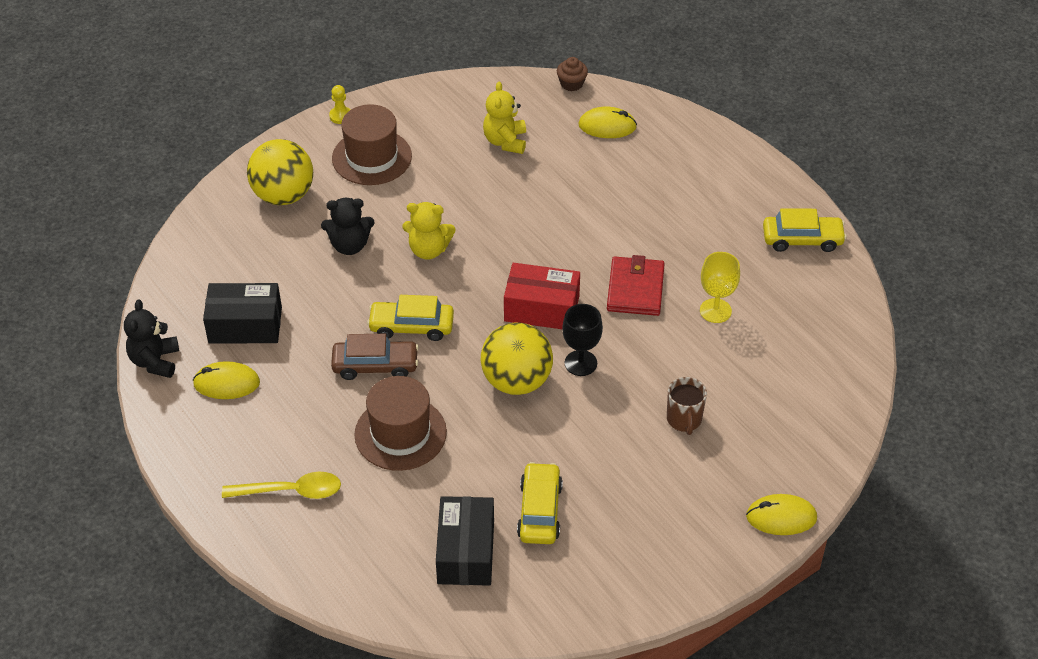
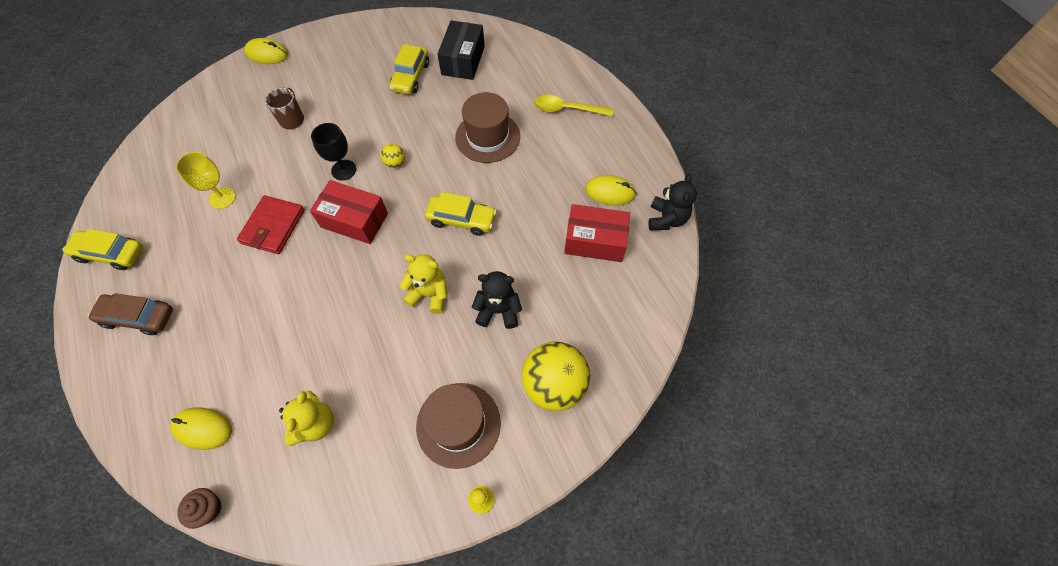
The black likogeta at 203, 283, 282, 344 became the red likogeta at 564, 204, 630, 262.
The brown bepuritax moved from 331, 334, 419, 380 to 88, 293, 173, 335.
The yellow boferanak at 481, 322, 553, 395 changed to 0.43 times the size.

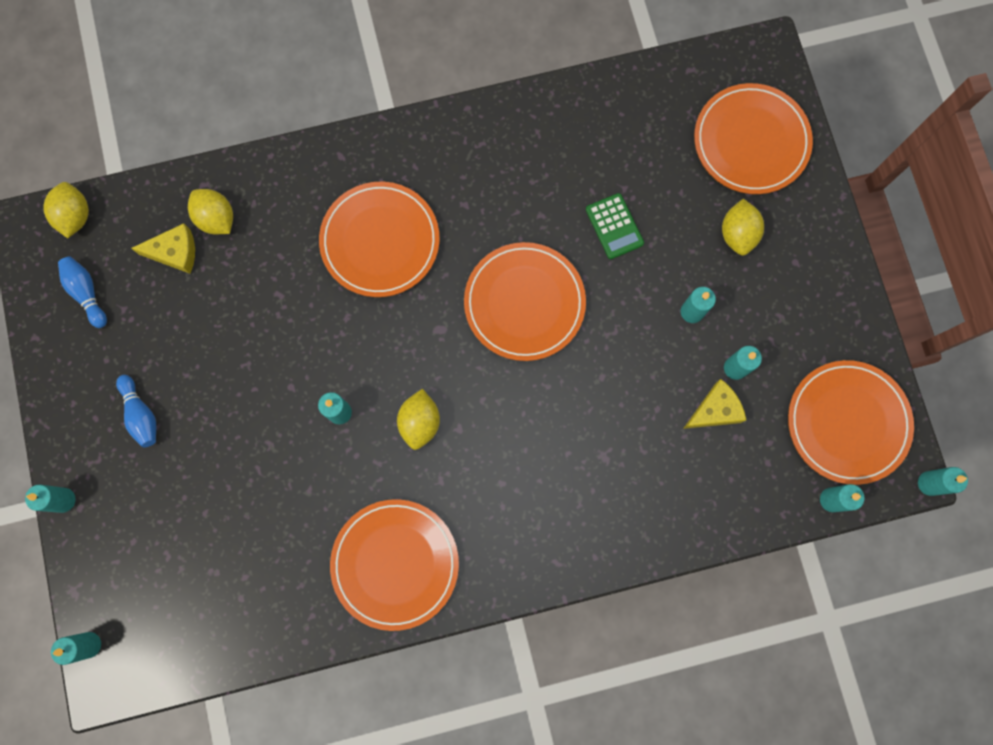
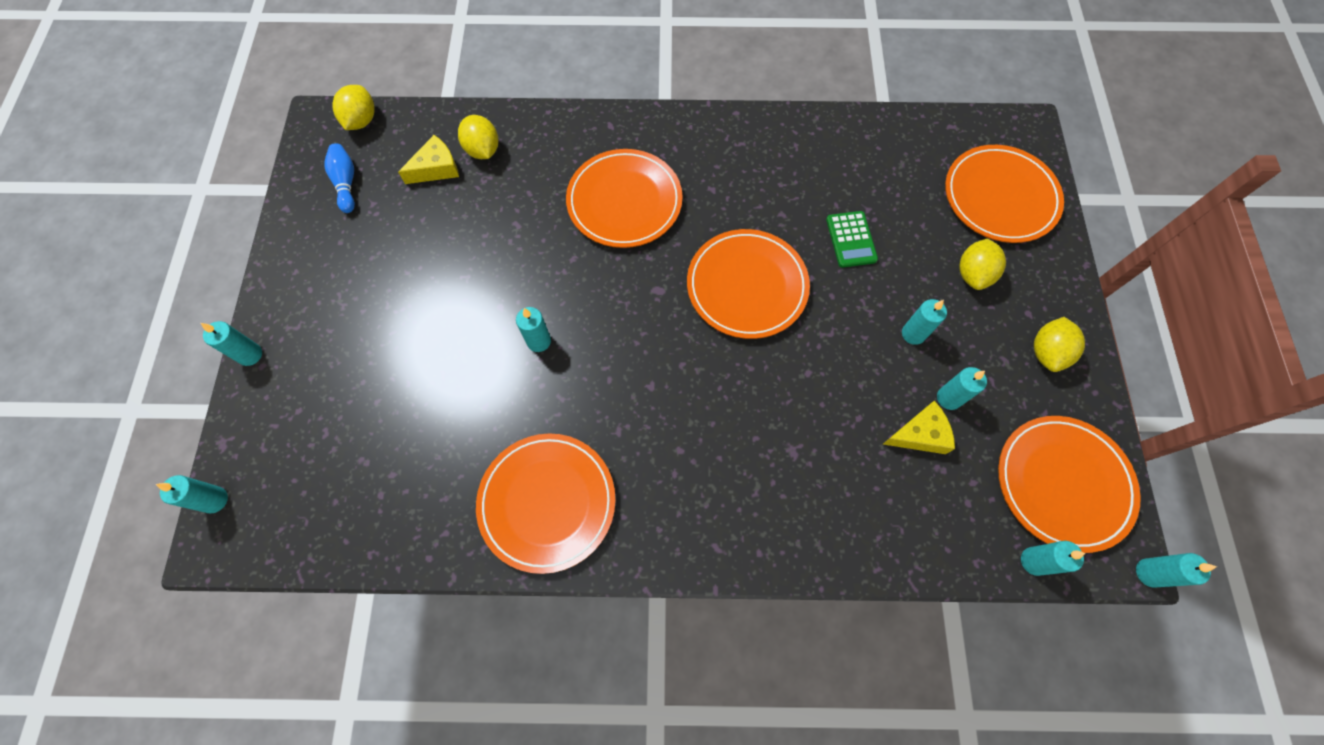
The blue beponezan at 116, 375, 156, 447 disappeared.
The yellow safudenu at 131, 223, 195, 274 turned 45 degrees counterclockwise.
The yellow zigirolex moved from 397, 389, 440, 450 to 1034, 317, 1085, 372.

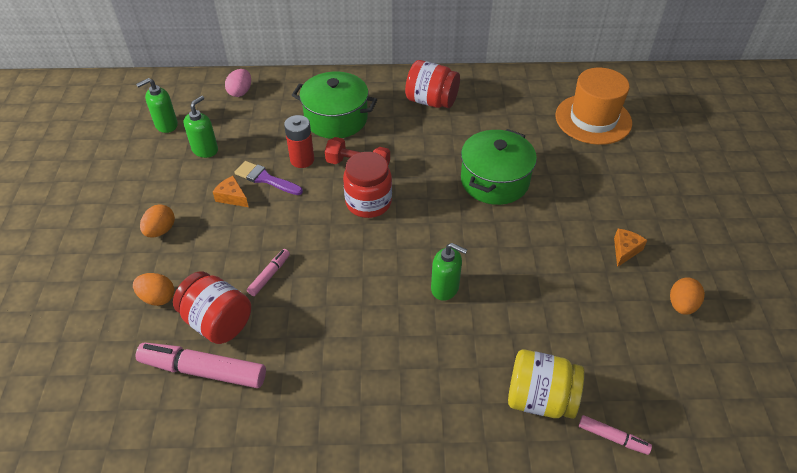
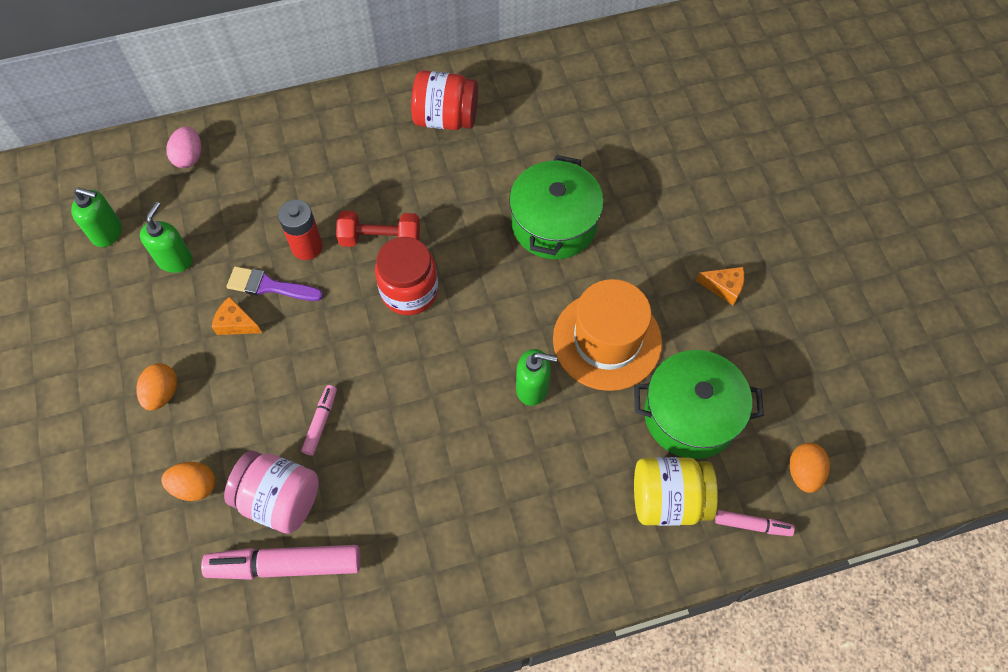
The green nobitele at 136, 78, 178, 133 turned 120 degrees counterclockwise.
The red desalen at 173, 271, 251, 344 became the pink desalen at 224, 451, 319, 534.
The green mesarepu moved from 292, 72, 377, 139 to 634, 350, 764, 459.
The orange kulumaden moved from 555, 68, 632, 145 to 553, 279, 662, 391.
The orange safudenu at 614, 229, 647, 267 turned 90 degrees clockwise.
The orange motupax moved from 670, 278, 705, 315 to 790, 443, 830, 493.

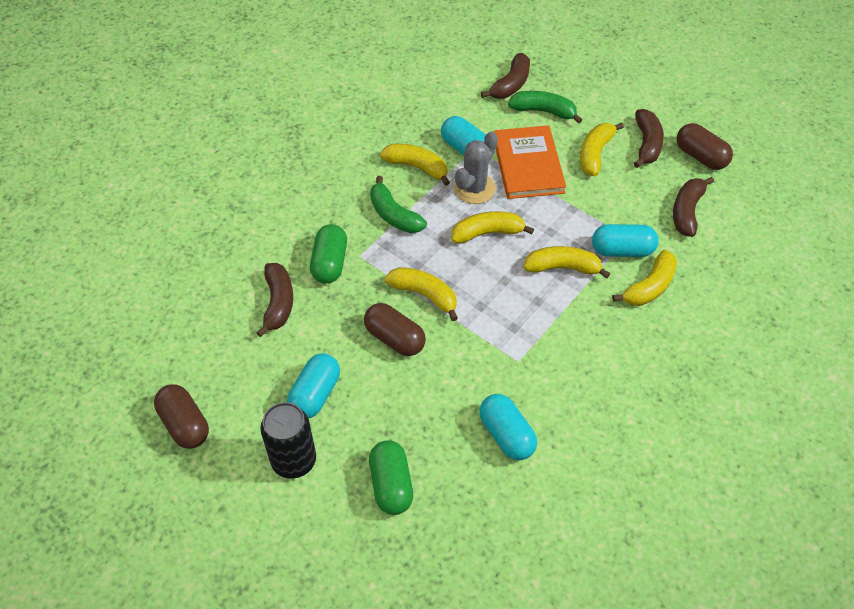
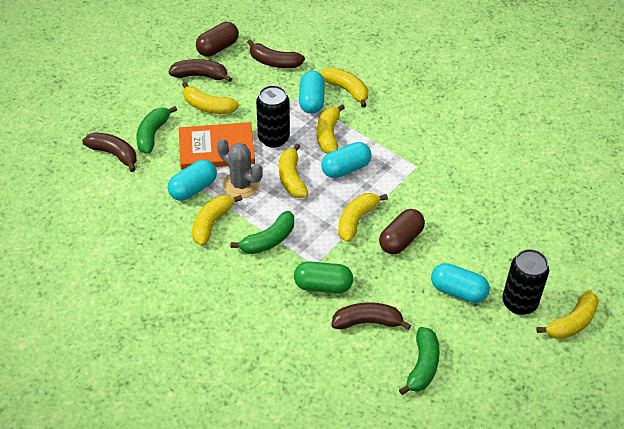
The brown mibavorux at 154, 385, 209, 449 disappeared.
The green mibavorux at 369, 440, 413, 515 disappeared.
The turquoise mibavorux moved from 479, 394, 537, 460 to 321, 142, 372, 178.
The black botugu at 256, 85, 290, 148 appeared.
The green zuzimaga at 399, 327, 440, 395 appeared.
The yellow zuzimaga at 537, 290, 599, 339 appeared.

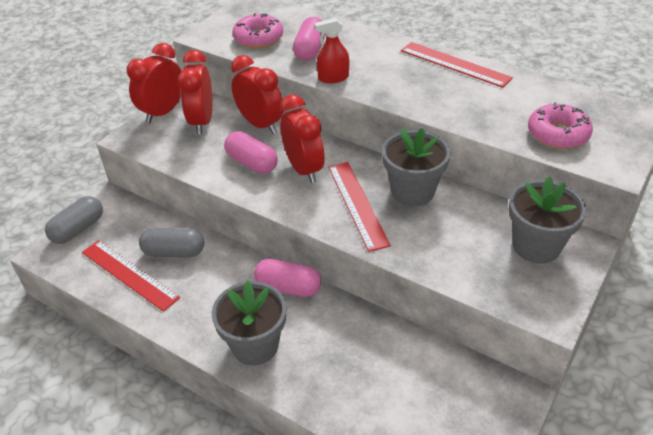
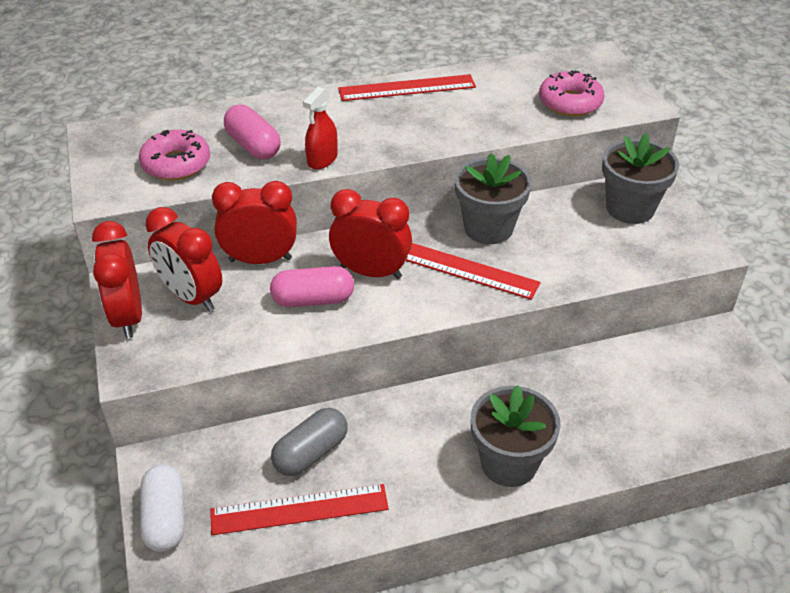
The grey mibavorux at 45, 196, 103, 244 became the white mibavorux at 140, 465, 184, 552.
The pink mibavorux at 254, 259, 321, 297 disappeared.

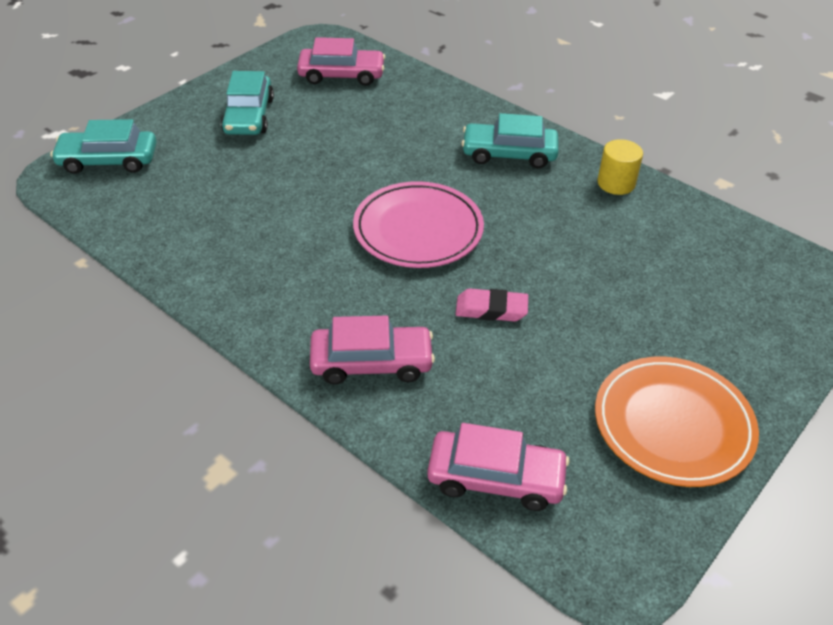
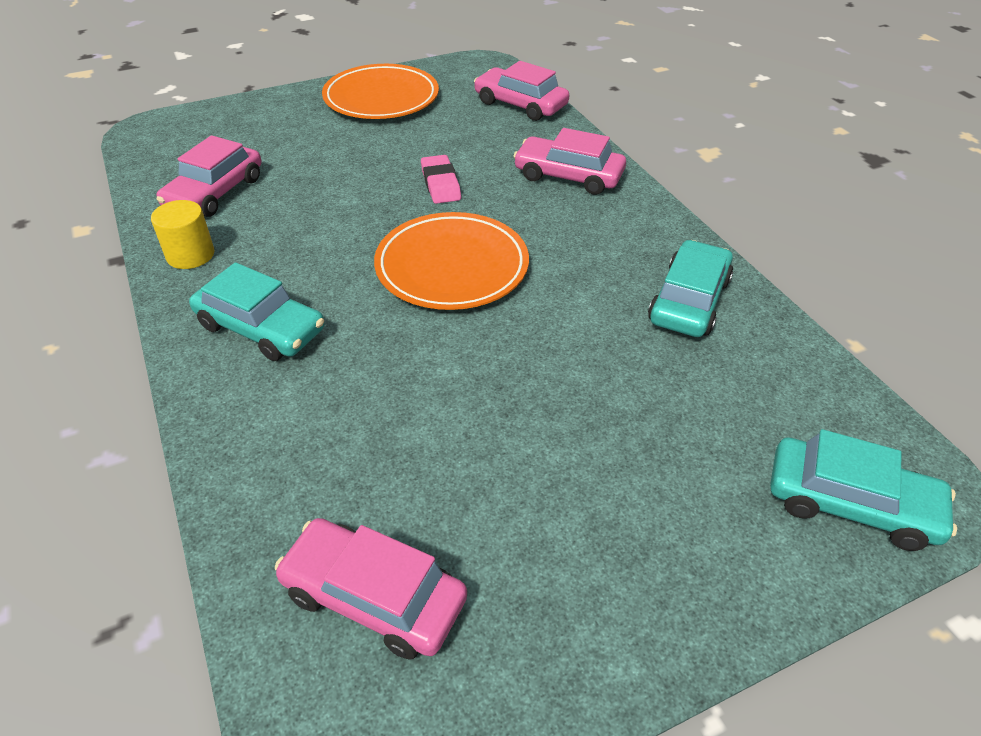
The turquoise bepuritax moved from 221, 71, 274, 135 to 648, 240, 733, 337.
The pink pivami at 353, 181, 484, 268 became the orange pivami at 374, 212, 529, 310.
The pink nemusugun at 456, 288, 528, 322 turned 45 degrees clockwise.
The pink bepuritax at 156, 135, 261, 217 appeared.

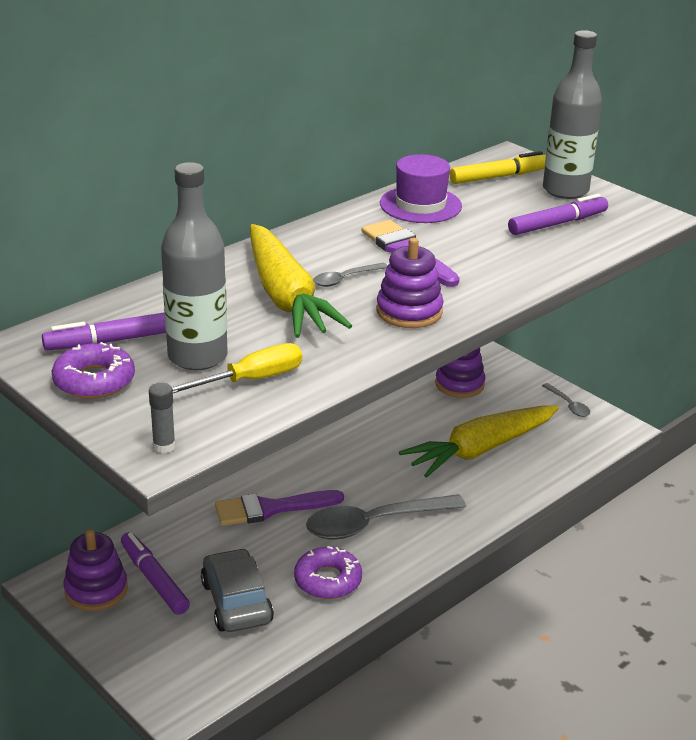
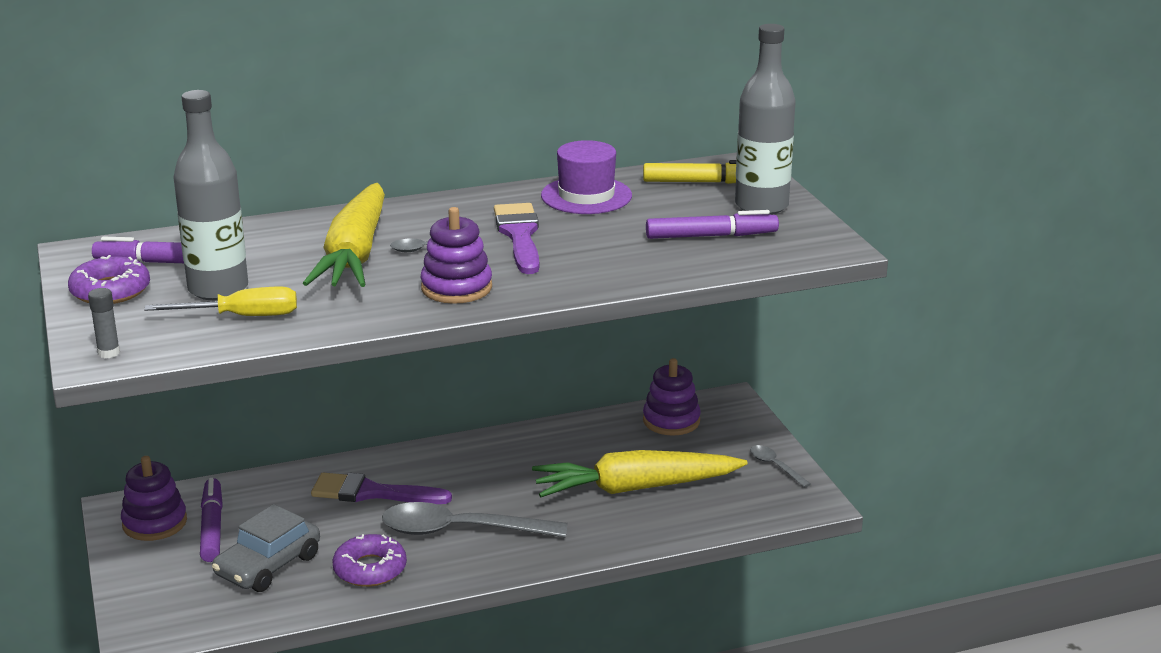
The grey bepuritax at 201, 548, 274, 632 turned 150 degrees counterclockwise.
The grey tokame at 542, 383, 590, 417 turned 150 degrees clockwise.

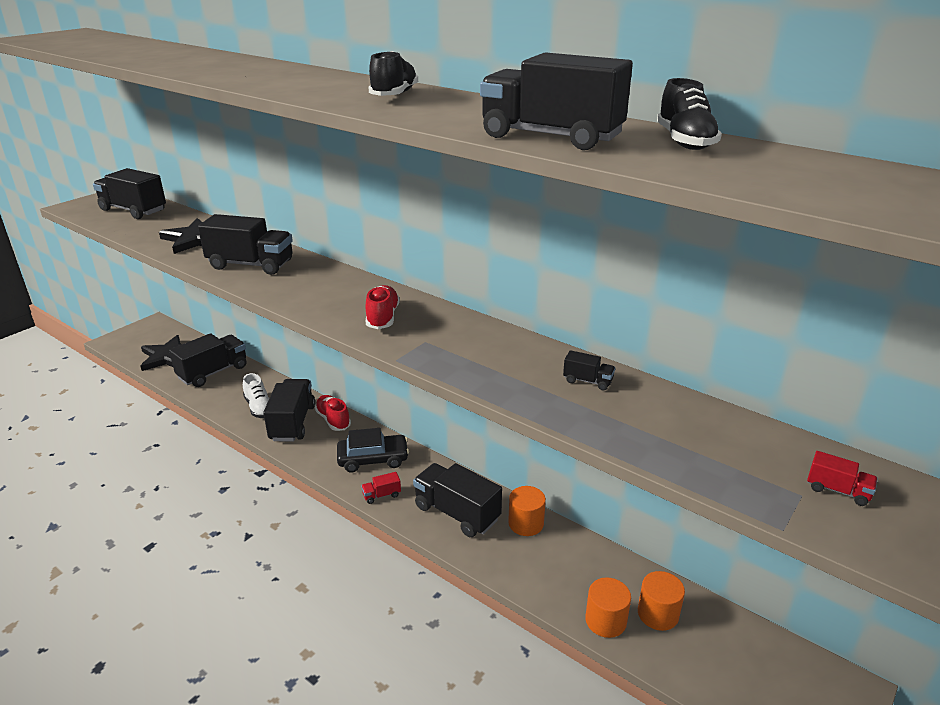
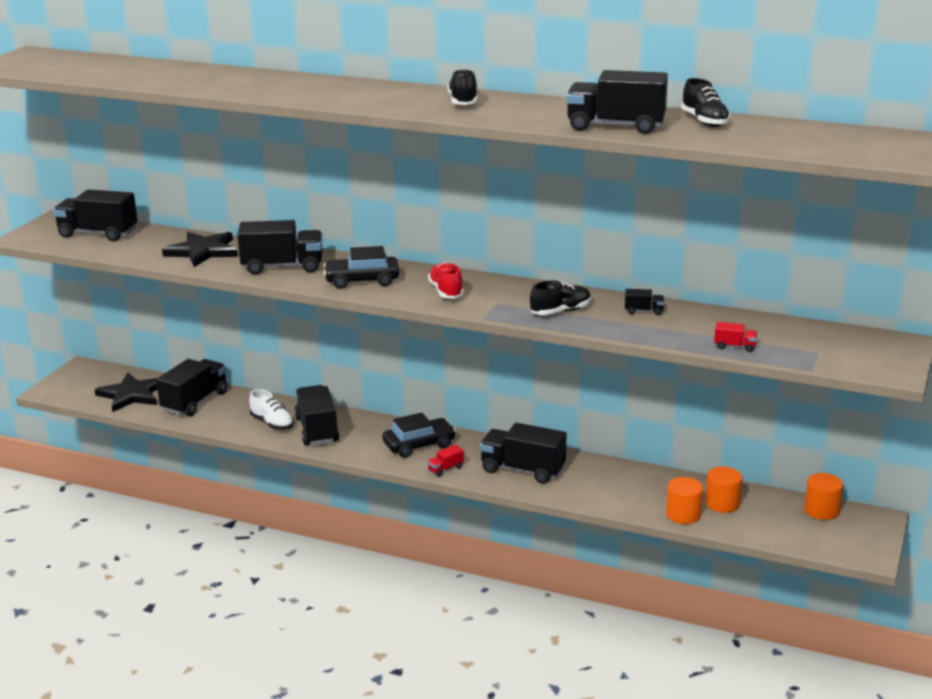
The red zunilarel at 315, 395, 351, 431 disappeared.
The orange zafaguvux moved from 508, 486, 546, 536 to 804, 473, 843, 520.
The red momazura moved from 807, 451, 878, 506 to 714, 322, 757, 352.
The black bepuritax at 323, 246, 399, 289 appeared.
The black zunilarel at 530, 281, 591, 315 appeared.

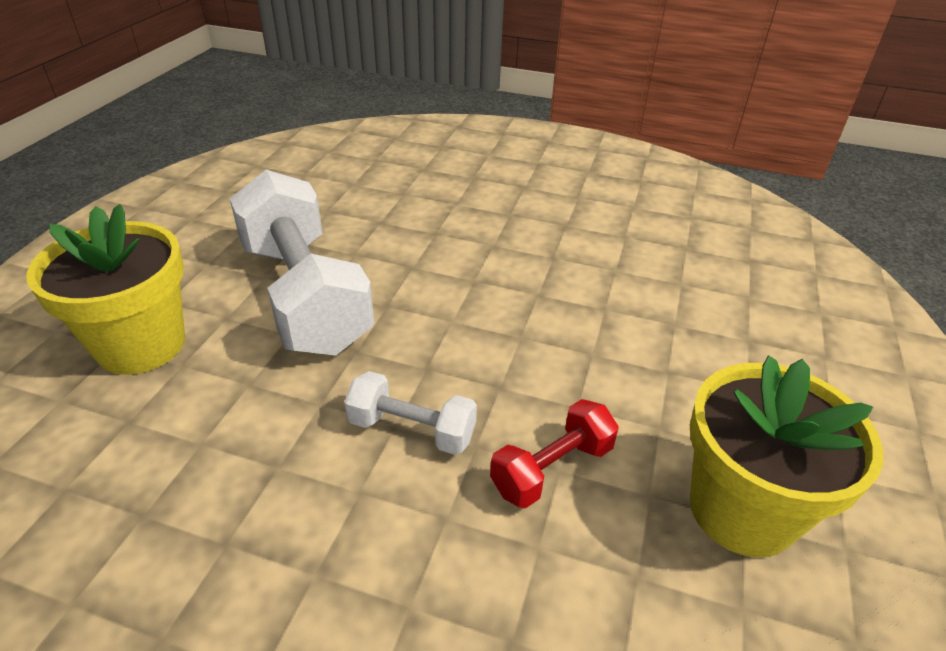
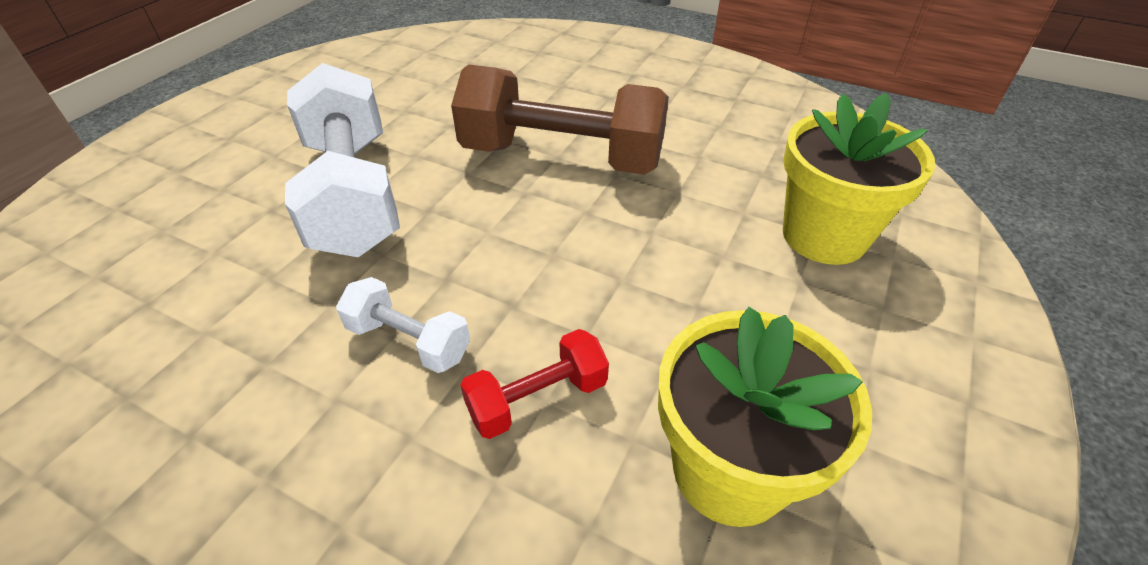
The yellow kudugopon moved from 26, 204, 185, 375 to 783, 93, 935, 265.
The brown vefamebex at 451, 64, 669, 175 appeared.

